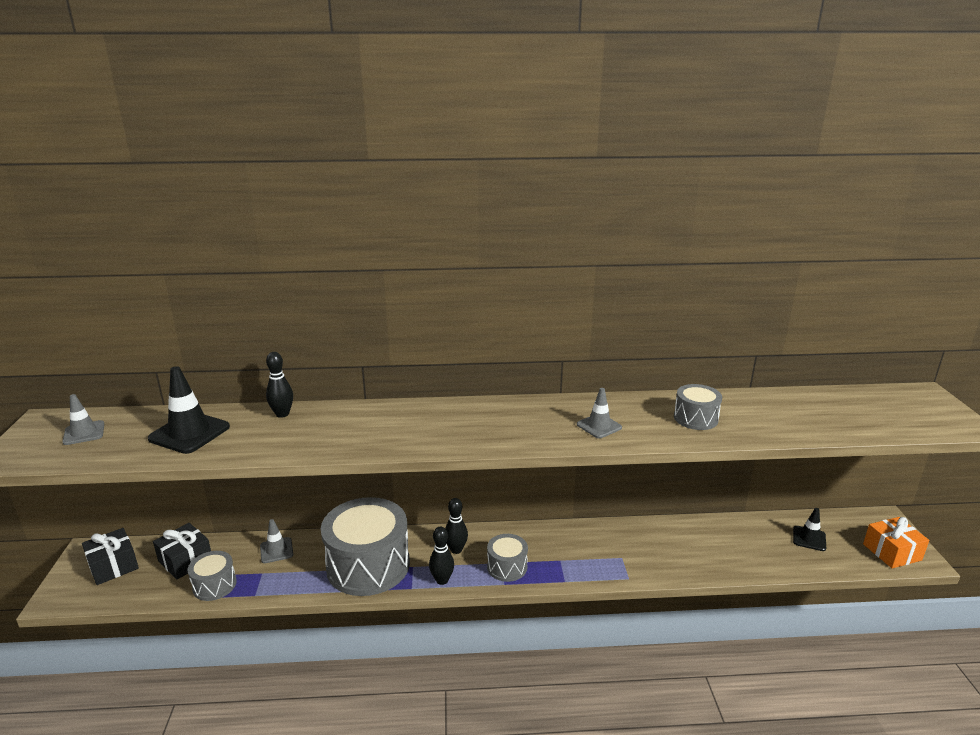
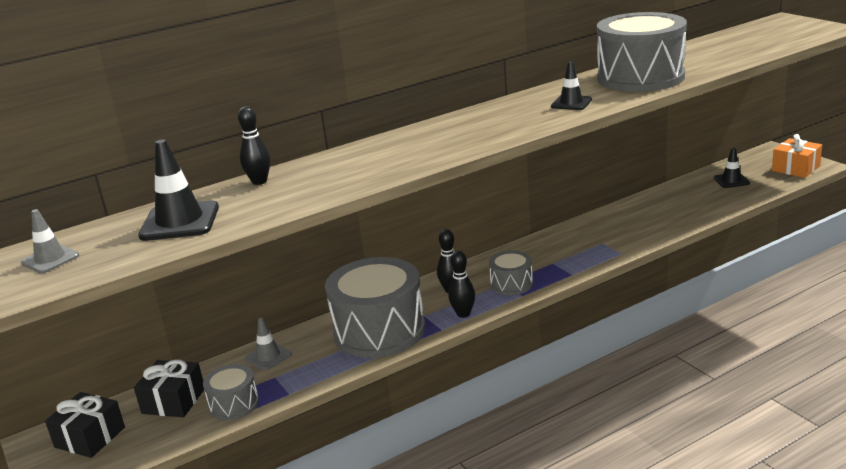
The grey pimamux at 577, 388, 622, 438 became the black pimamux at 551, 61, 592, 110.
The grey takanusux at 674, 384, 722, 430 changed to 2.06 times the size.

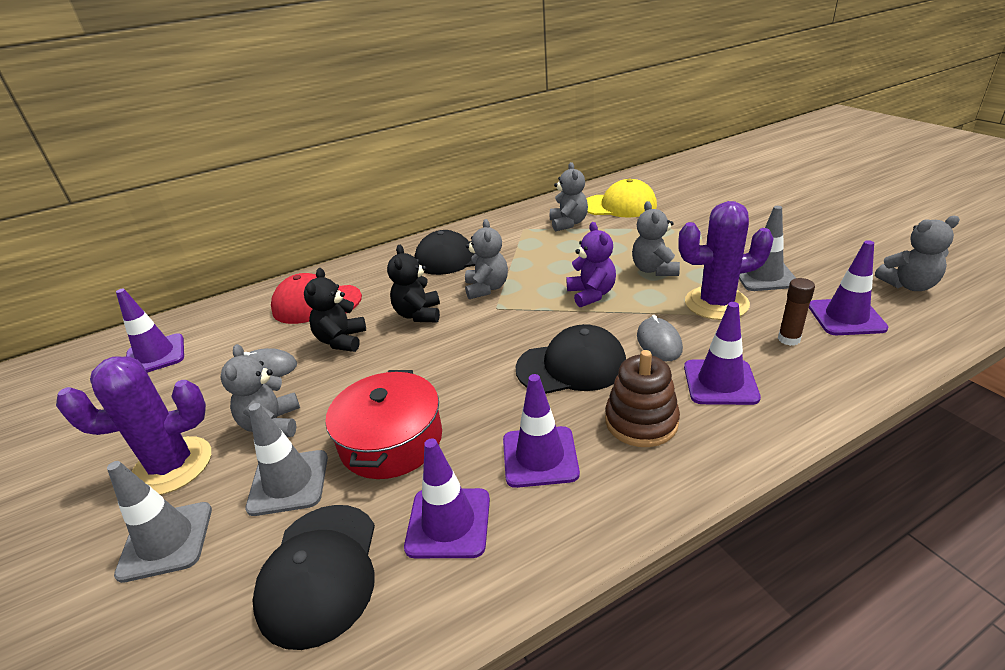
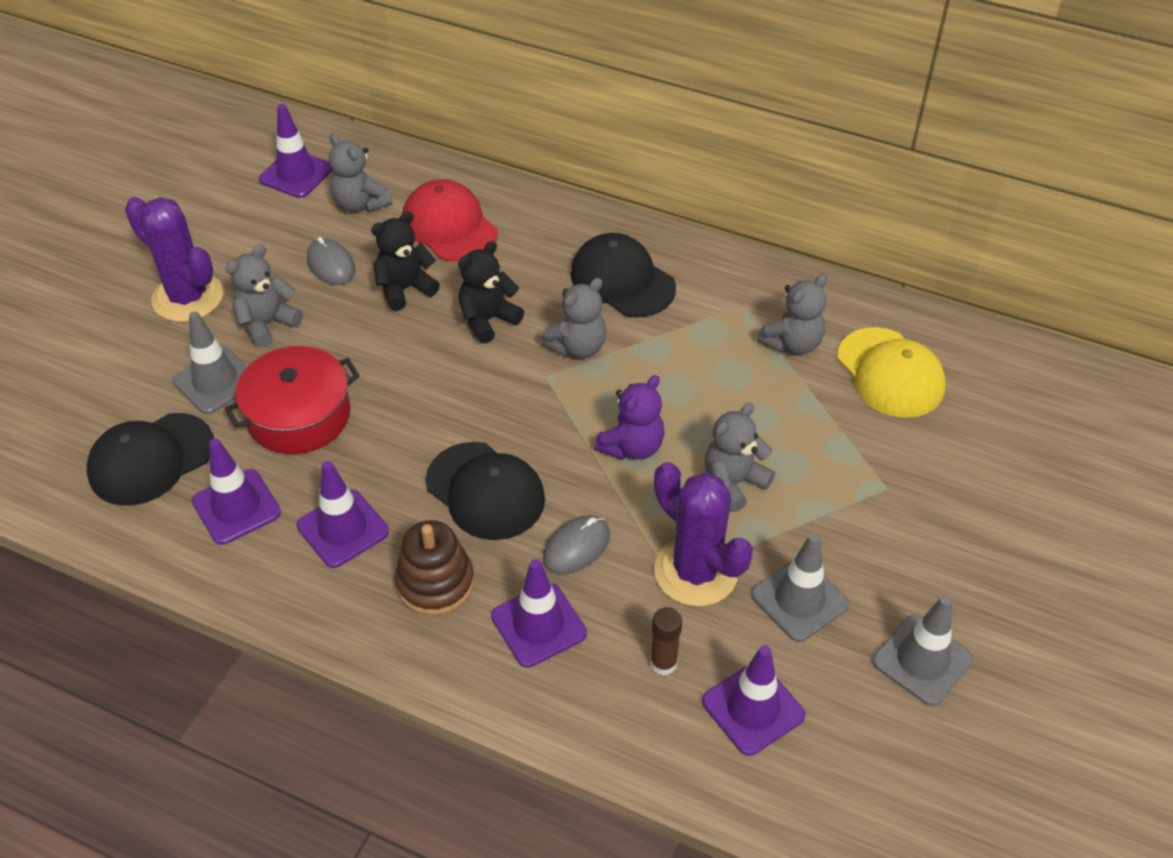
The grey pimamux moved from 107, 461, 212, 583 to 872, 596, 973, 706.
The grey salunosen moved from 875, 216, 960, 291 to 329, 134, 392, 212.

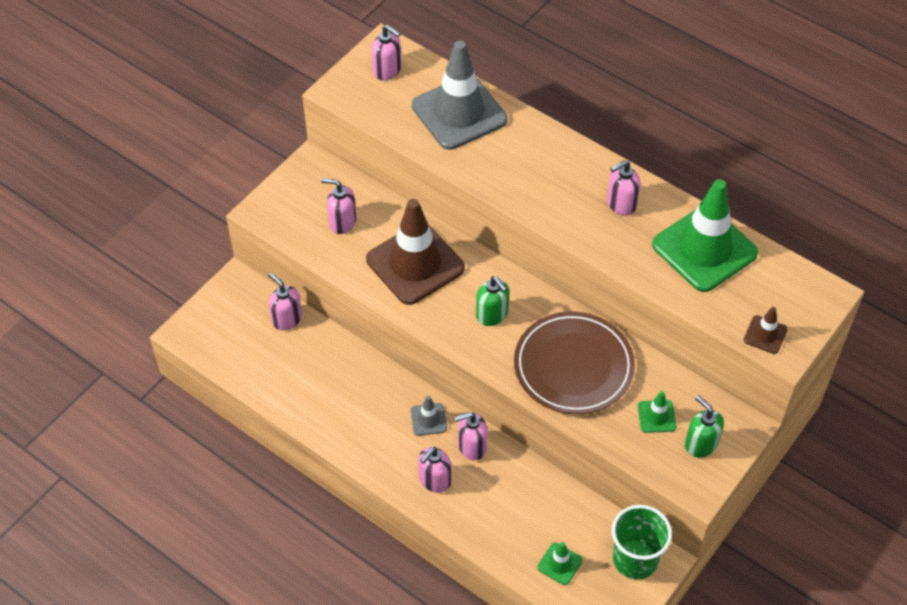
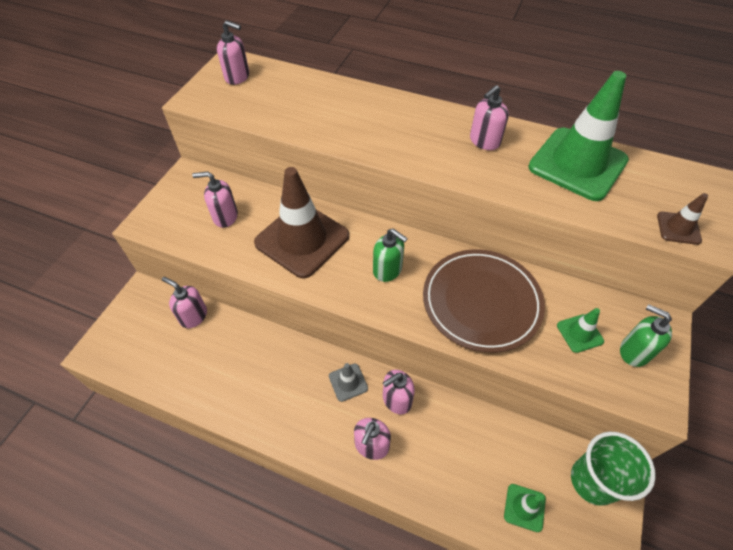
The grey pimamux at 412, 41, 508, 150 disappeared.

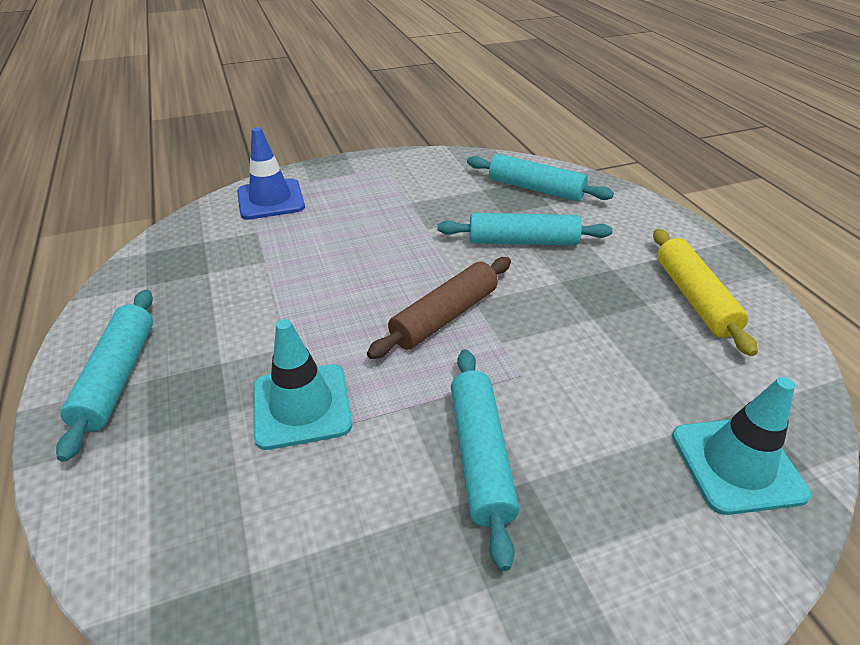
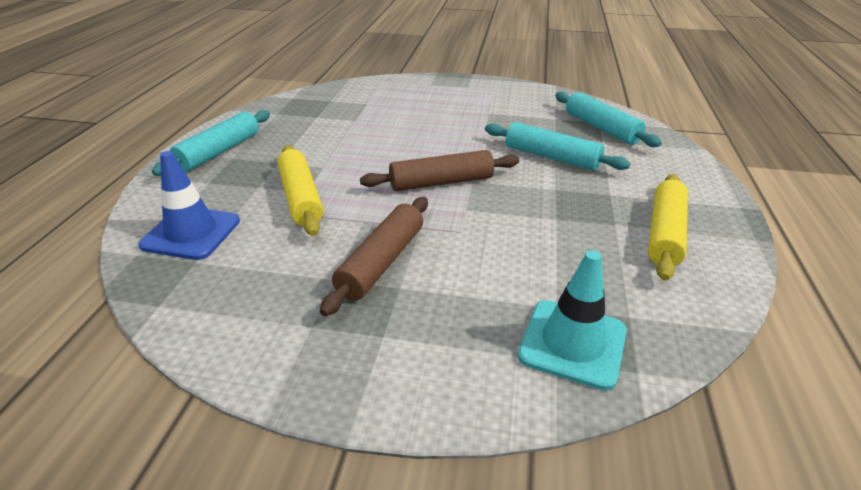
The blue pimamux moved from 237, 127, 305, 220 to 138, 151, 240, 260.
The turquoise pimamux at 253, 319, 352, 450 was replaced by the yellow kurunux at 277, 145, 323, 236.
The turquoise kurunux at 451, 349, 519, 571 became the brown kurunux at 320, 197, 428, 316.

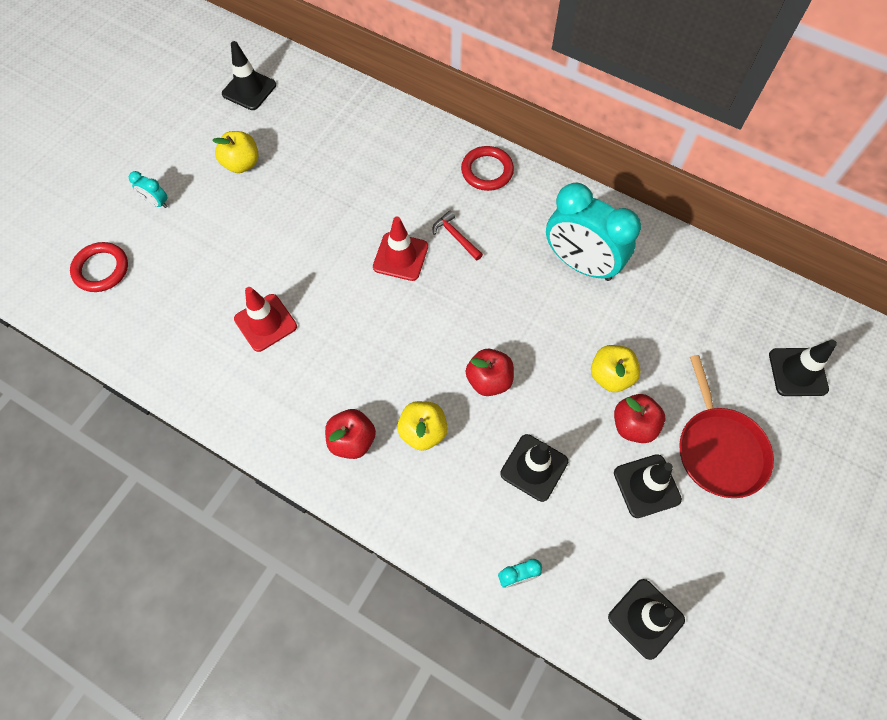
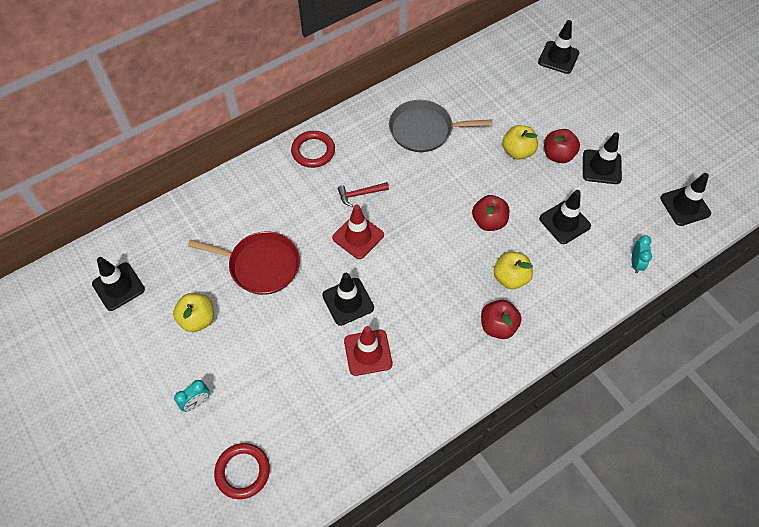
The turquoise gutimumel at 546, 182, 641, 281 was replaced by the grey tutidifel at 389, 100, 493, 152.
The red tutidifel moved from 679, 355, 774, 498 to 188, 232, 300, 295.
The black pimamux at 323, 273, 374, 326 appeared.

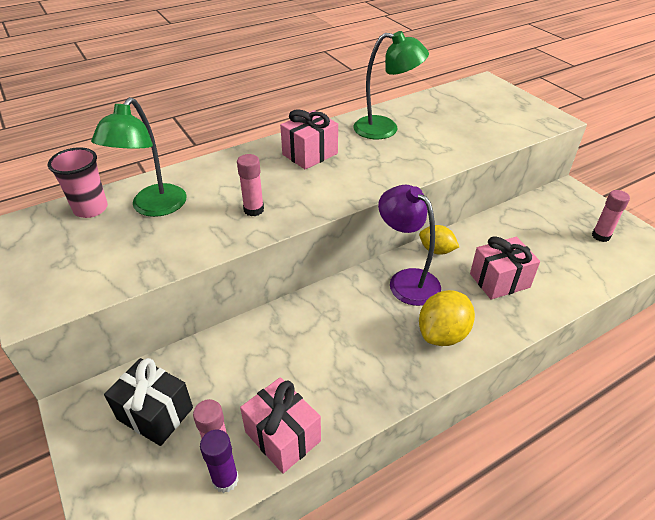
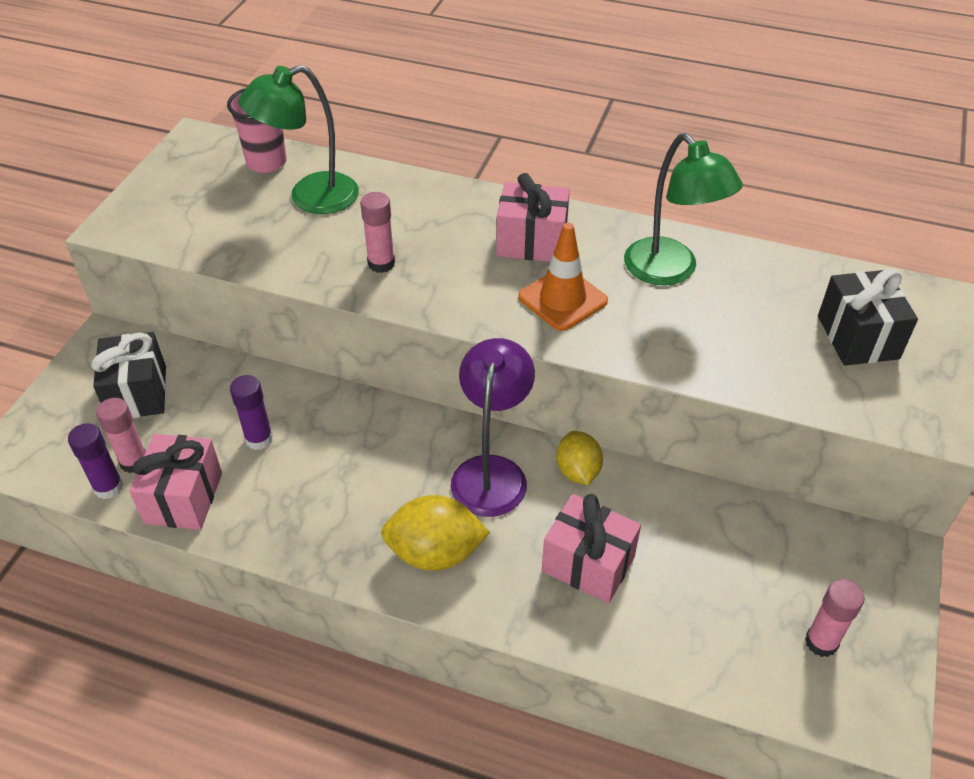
The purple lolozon at 230, 375, 273, 450 appeared.
The orange pimamux at 518, 223, 608, 331 appeared.
The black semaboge at 818, 269, 918, 366 appeared.

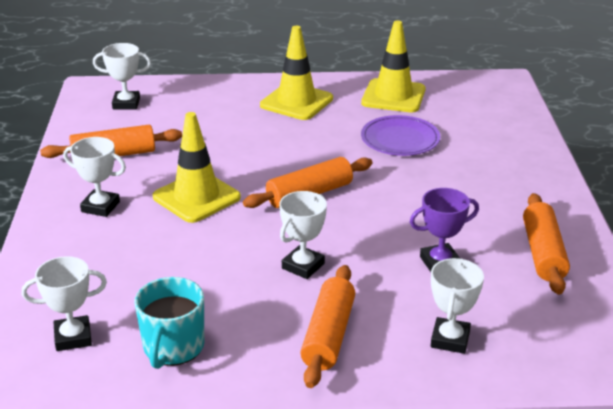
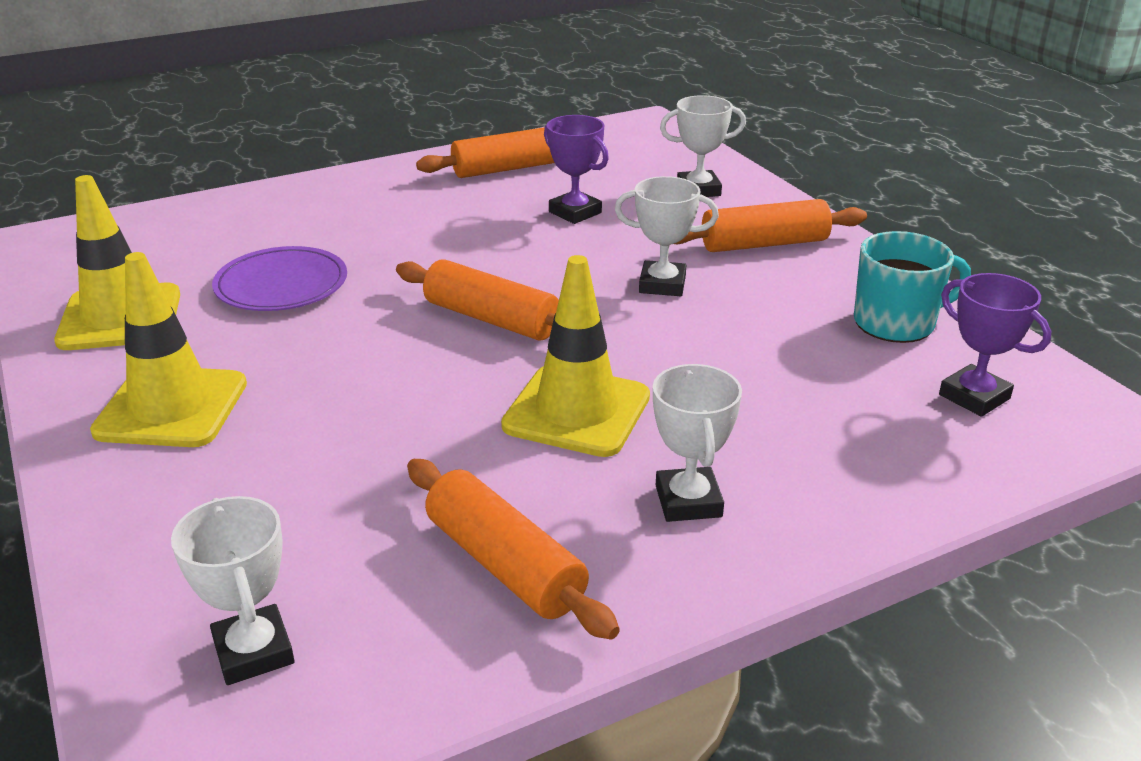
The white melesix at 22, 256, 107, 351 became the purple melesix at 939, 273, 1052, 417.

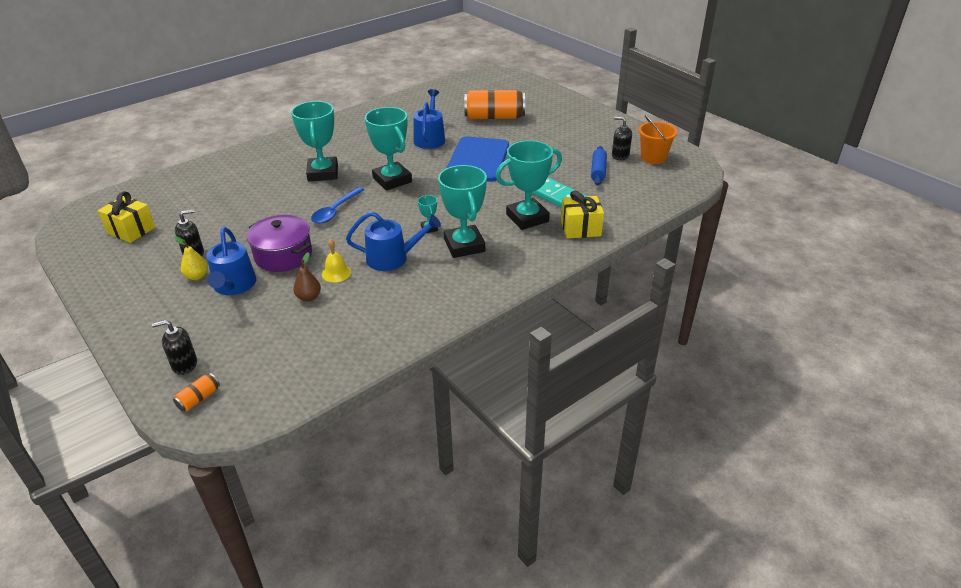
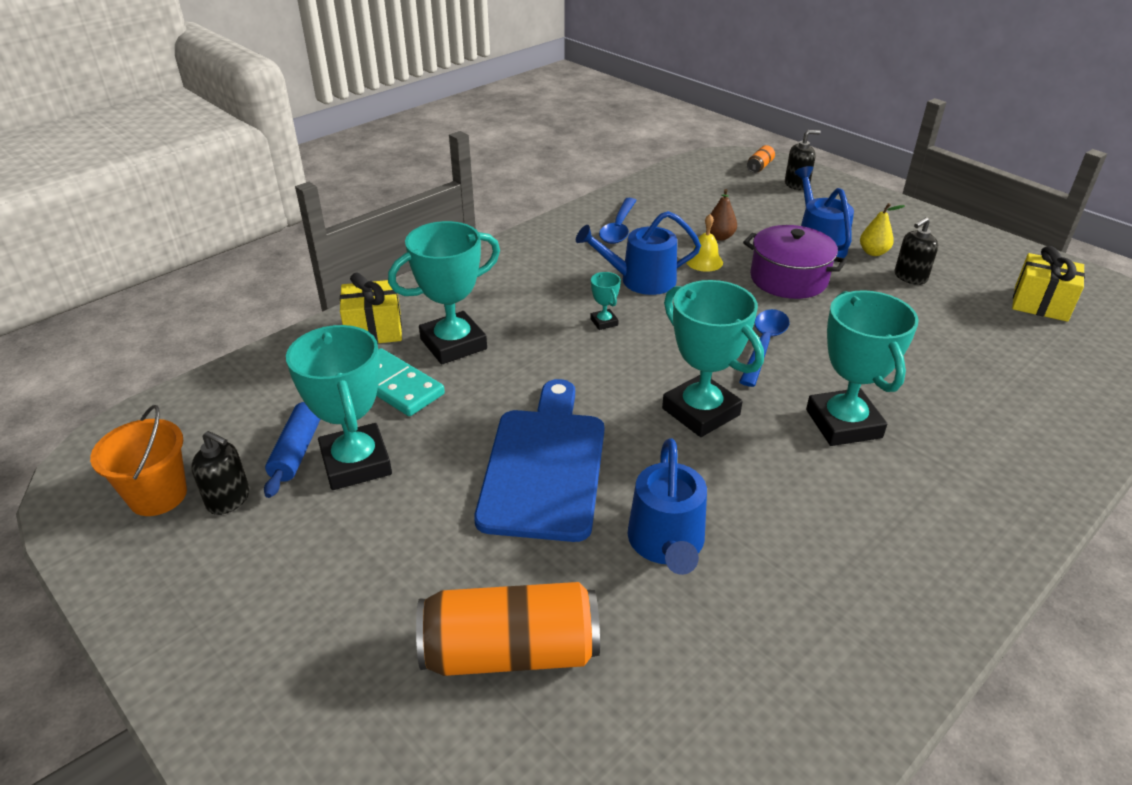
The turquoise melesix moved from 438, 165, 487, 258 to 286, 325, 392, 490.
The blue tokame at 599, 198, 637, 244 appeared.

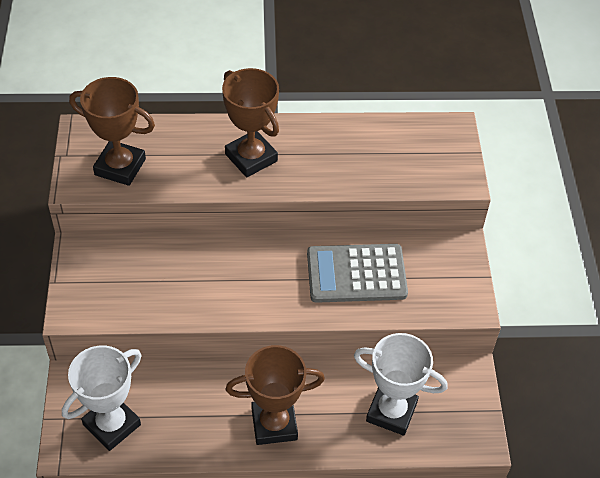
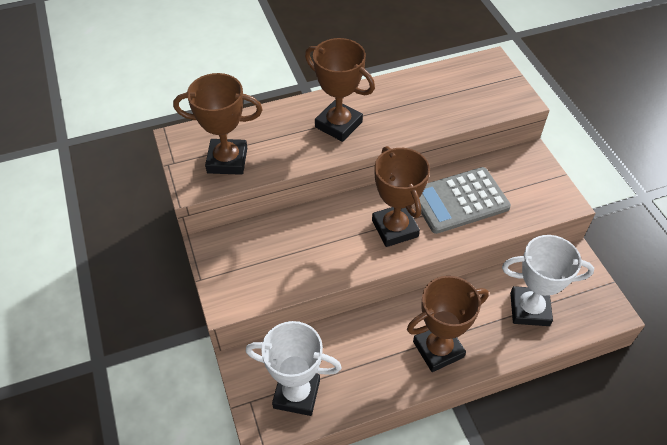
The white melesix at 62, 346, 141, 451 turned 75 degrees clockwise.
The brown melesix at 372, 146, 430, 247 appeared.

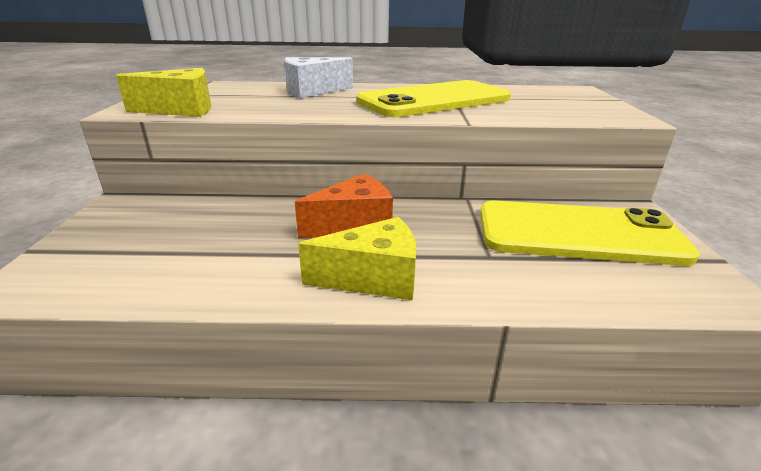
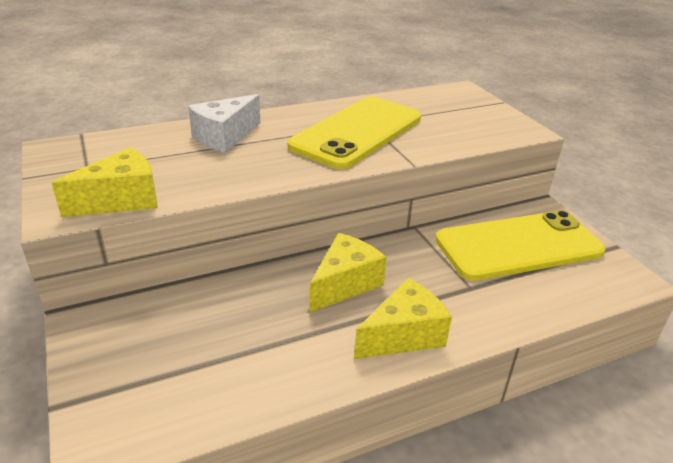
The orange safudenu at 295, 174, 393, 238 became the yellow safudenu at 309, 233, 387, 313.

